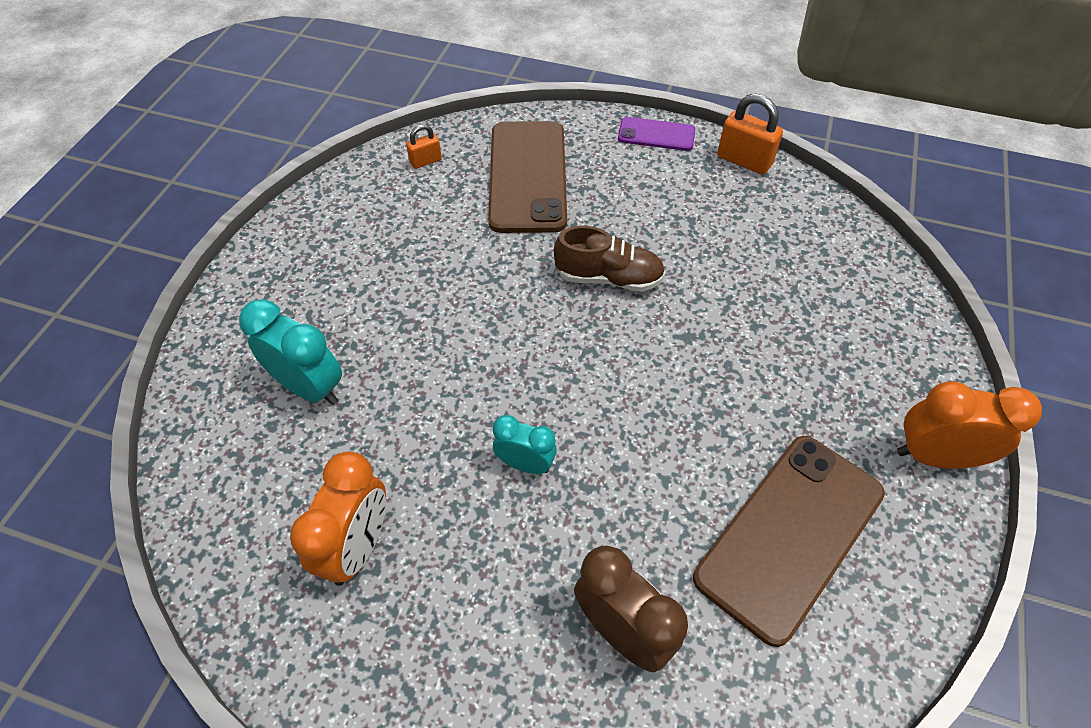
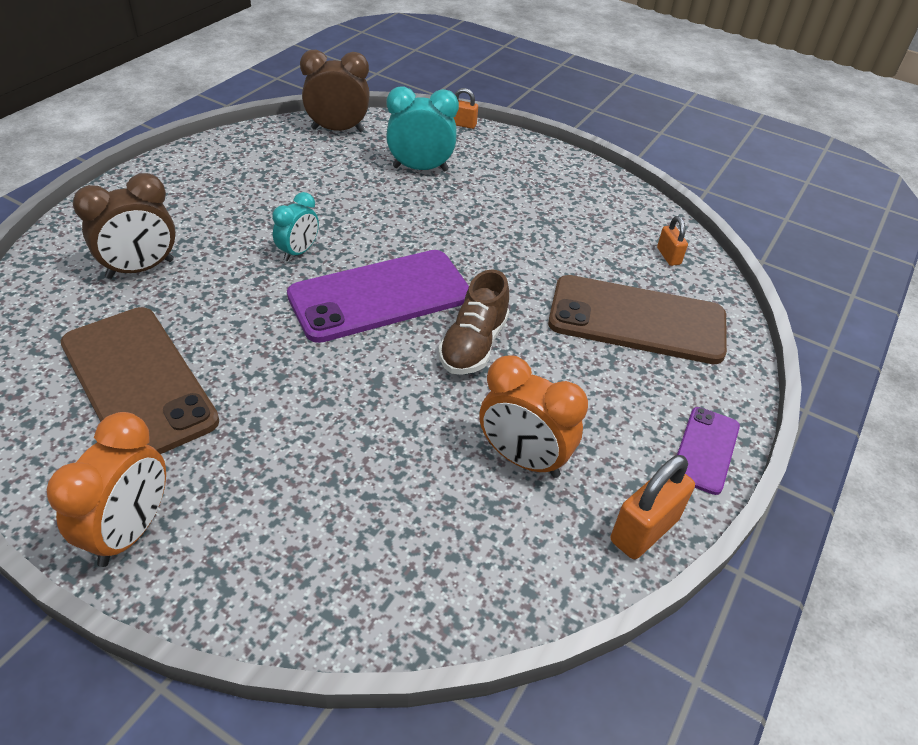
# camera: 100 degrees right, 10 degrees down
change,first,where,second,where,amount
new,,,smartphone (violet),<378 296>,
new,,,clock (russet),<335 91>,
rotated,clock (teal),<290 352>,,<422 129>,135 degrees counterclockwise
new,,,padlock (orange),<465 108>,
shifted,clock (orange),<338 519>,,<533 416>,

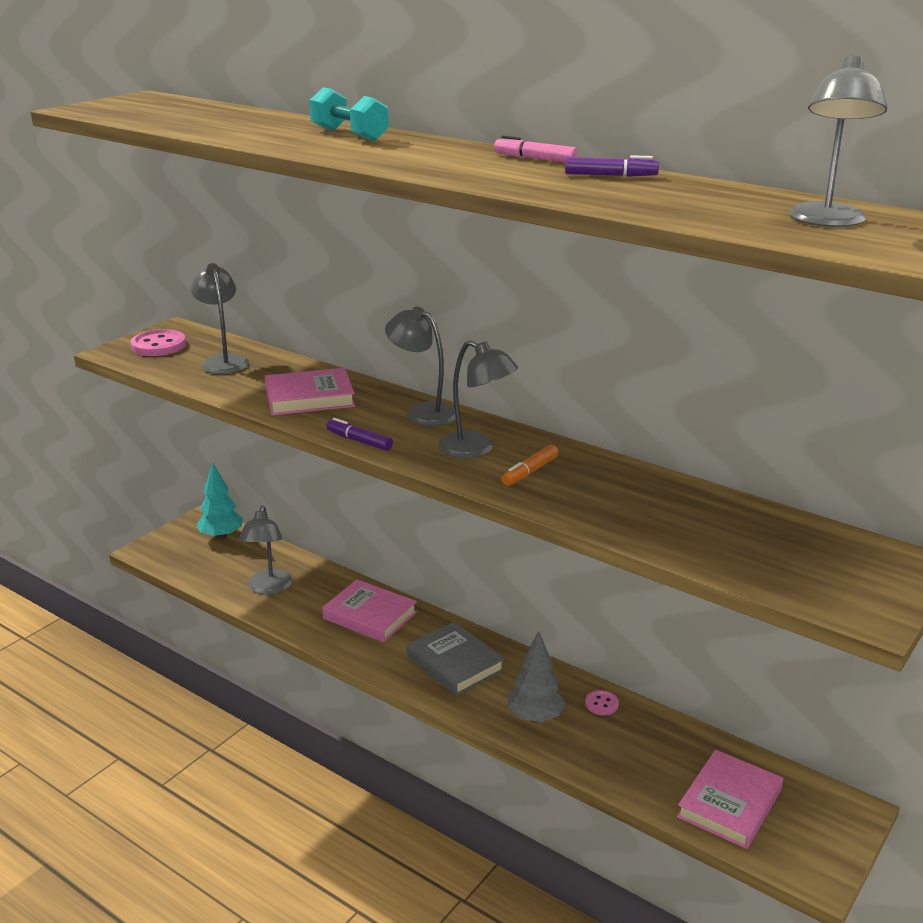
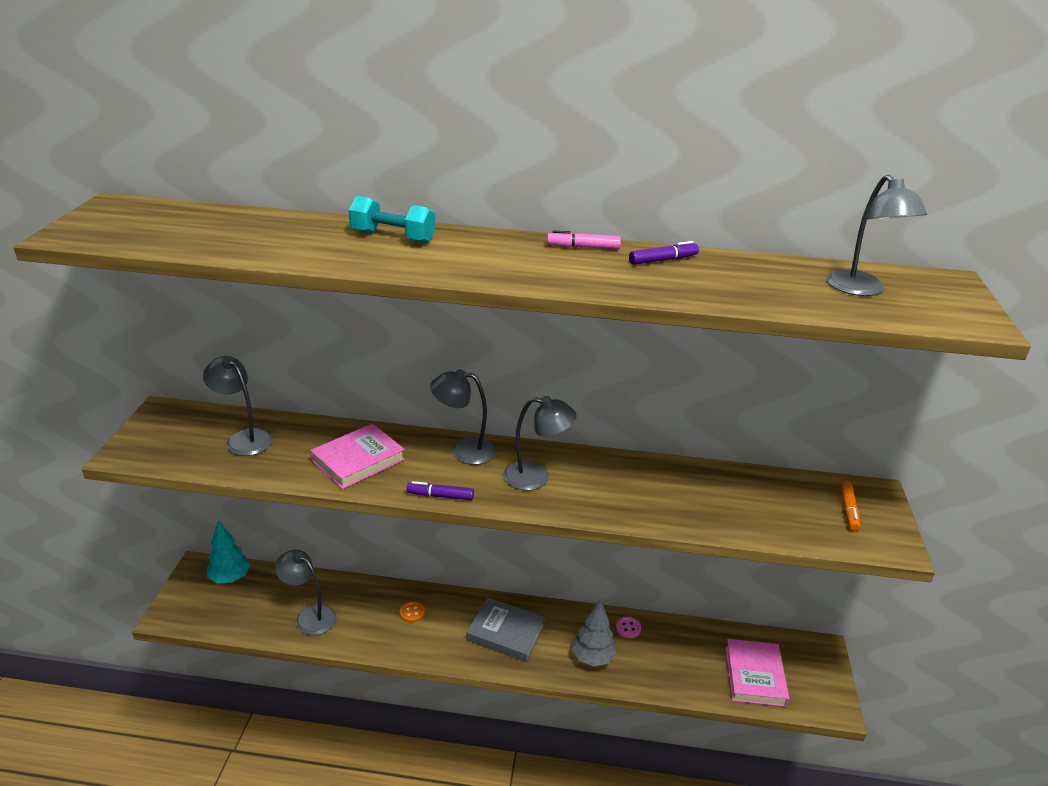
# camera: 30 degrees left, 5 degrees up
change,first,where,second,where,amount
rotated,desk lamp (ash-grey),<265 550>,,<306 592>,150 degrees clockwise
swapped,hardcover (rosy),<369 610>,sewing button (orange),<412 612>,
shifted,marker (orange),<530 465>,,<850 506>,
gone,sewing button (rosy),<158 342>,,,

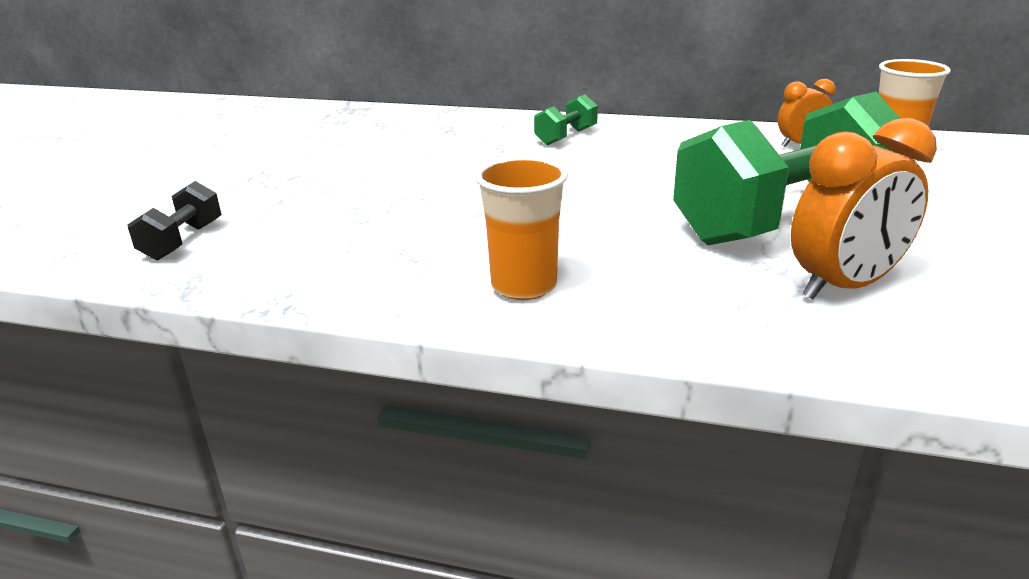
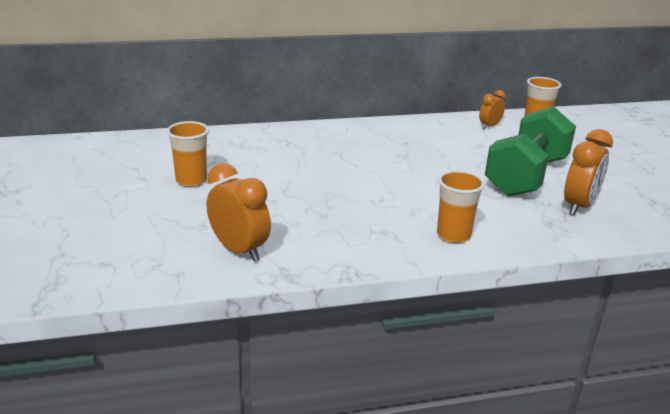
# camera: 30 degrees left, 0 degrees up
change,first,where,second,where,amount
new,,,tumbler (orange),<188 154>,
swapped,free weight (jet-black),<174 221>,clock (orange),<239 212>,
gone,free weight (leaf-green),<566 119>,,,

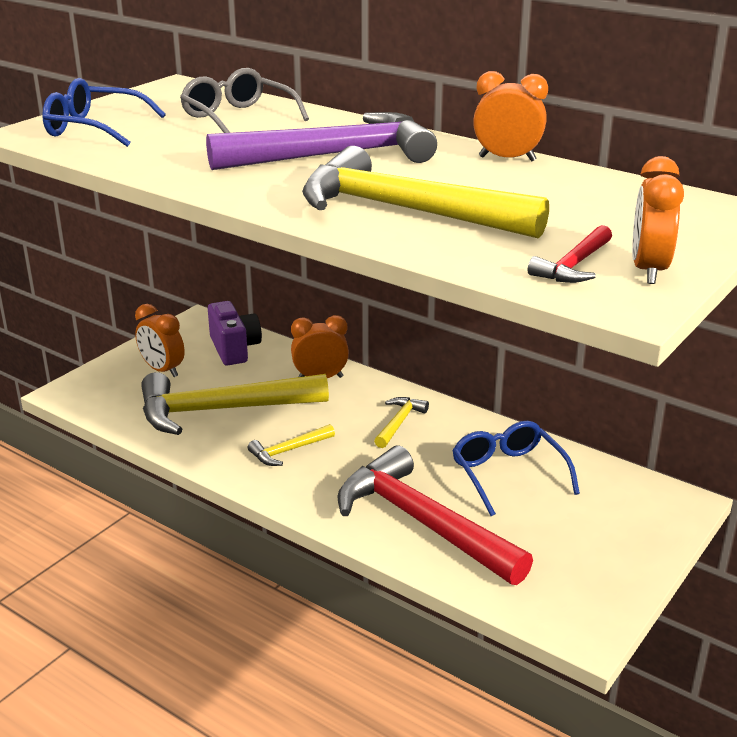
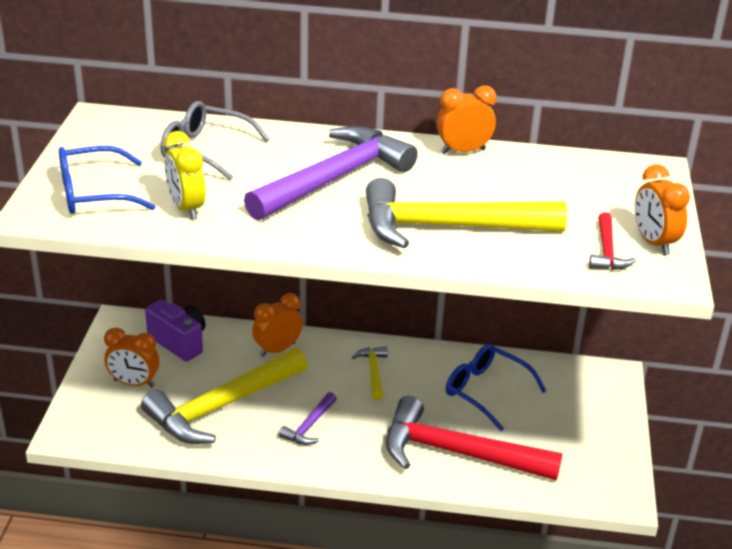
# camera: 30 degrees left, 5 degrees up
change,first,where,second,where,amount
new,,,clock (golden),<185 175>,
repainted,carpenter's hammer (golden),<291 445>,carpenter's hammer (violet),<308 418>,

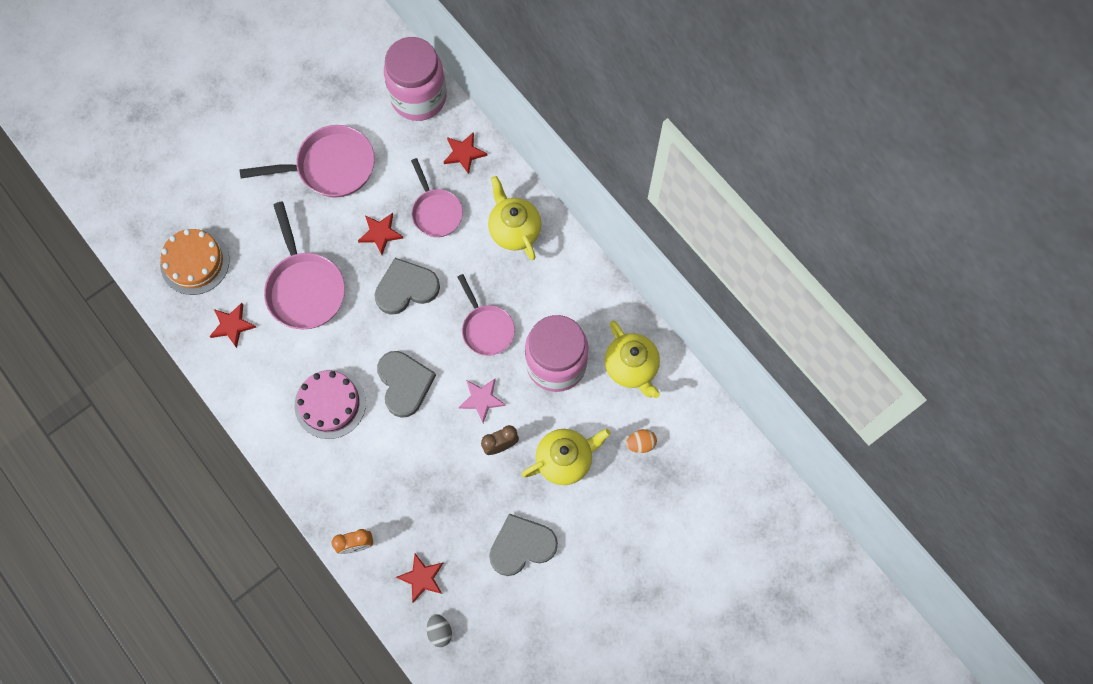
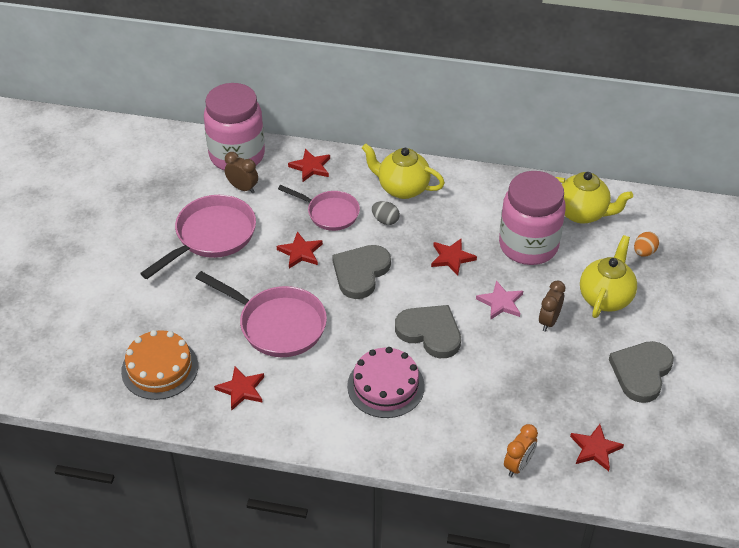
# camera: 40 degrees left, 25 degrees down
change,first,where,second,where,amount
new,,,clock (russet),<241 172>,
shifted,toy egg (ash-grey),<439 630>,,<386 213>,
swapped,skillet (rosy),<486 315>,five-pointed star (red),<454 257>,

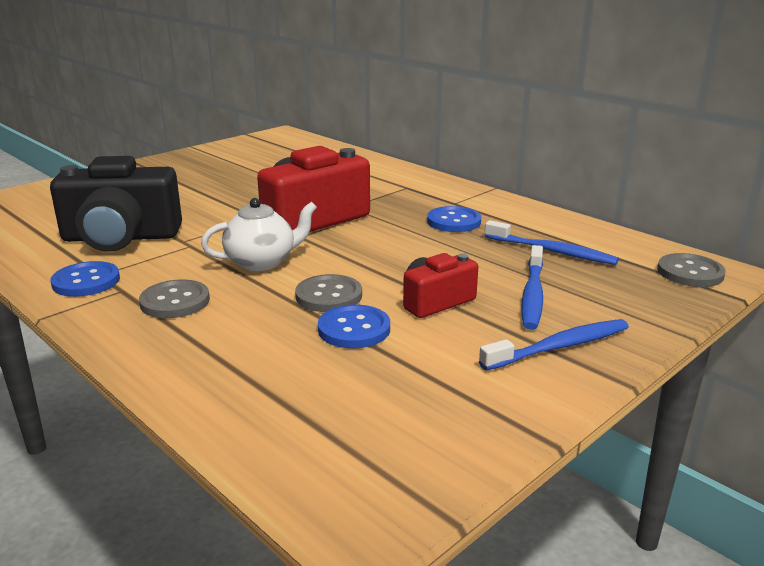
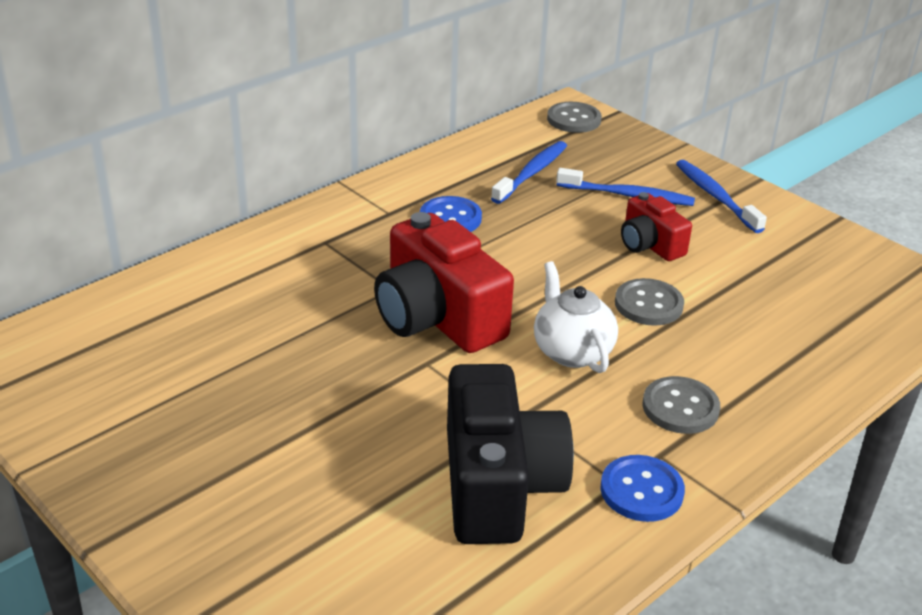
# camera: 90 degrees left, 10 degrees up
change,first,where,second,where,amount
gone,sewing button (cobalt),<354 326>,,,

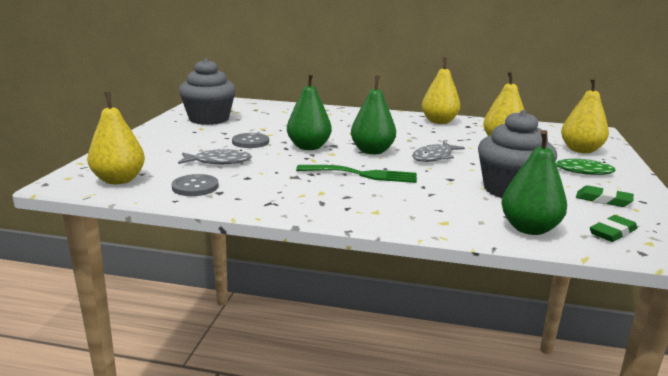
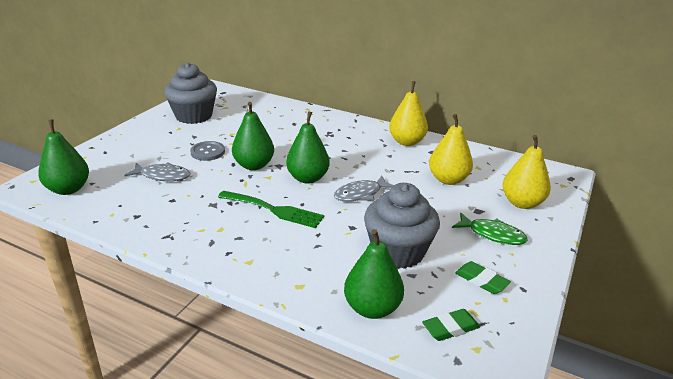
# camera: 15 degrees right, 10 degrees up
change,first,where,second,where,amount
repainted,toy pear (golden),<116 138>,toy pear (leaf-green),<63 157>,
gone,sewing button (ash-grey),<195 185>,,,

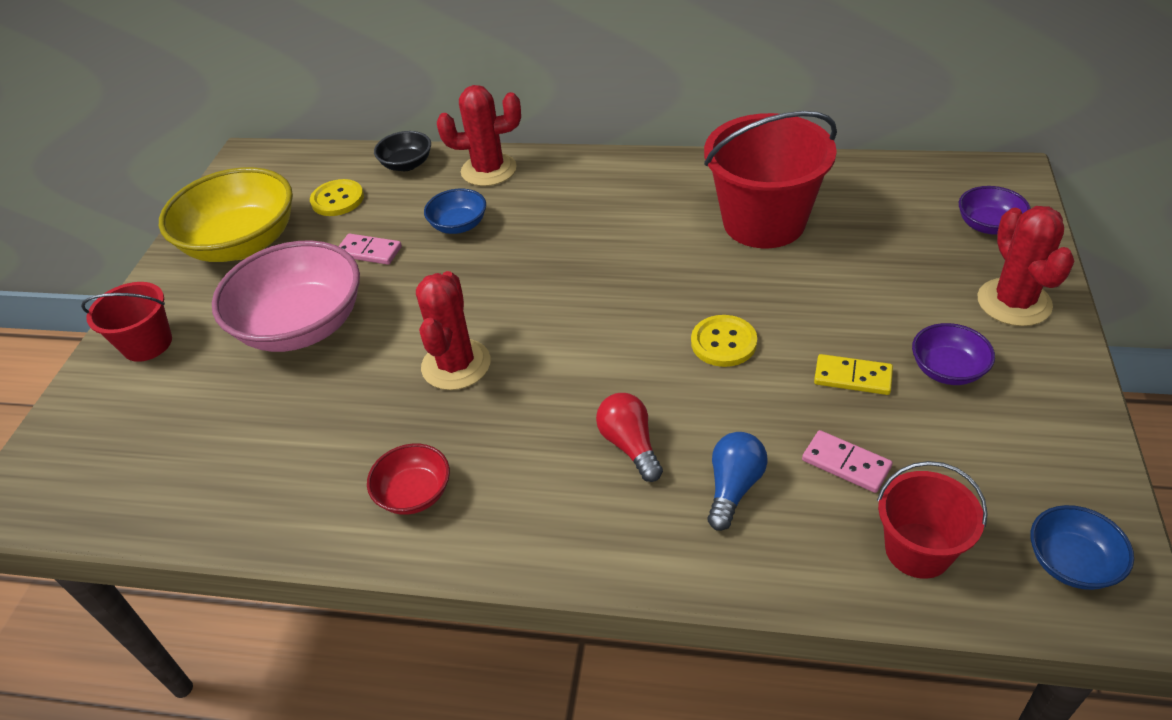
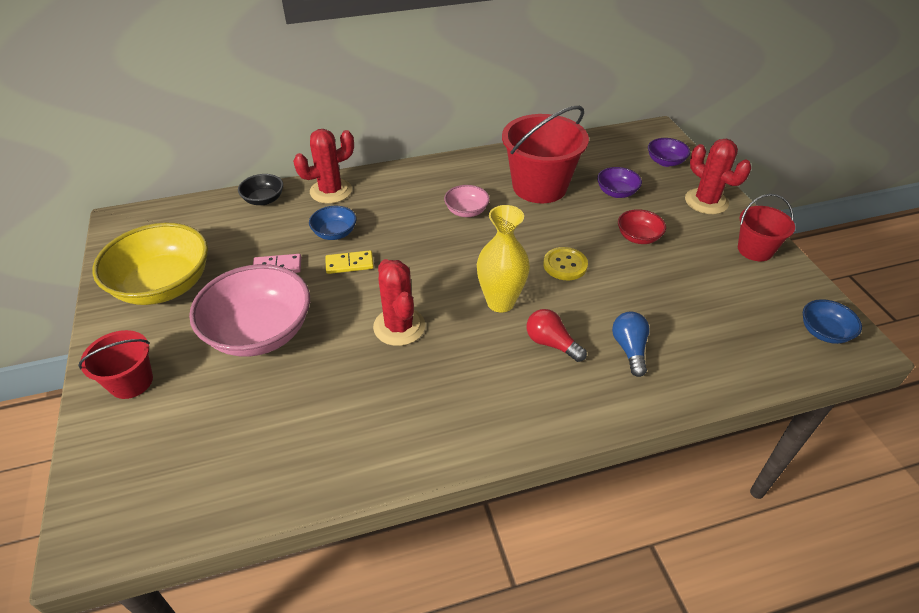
# camera: 30 degrees left, 0 degrees up
change,first,where,second,where,amount
shifted,domino (golden),<853 374>,,<349 262>,
new,,,bowl (rosy),<467 201>,
new,,,flower vase (golden),<503 259>,
shifted,bowl (violet),<953 354>,,<619 182>,
shifted,bowl (red),<408 479>,,<642 226>,
shifted,bucket (red),<932 520>,,<766 227>,
gone,sewing button (golden),<337 197>,,,
gone,domino (rosy),<847 461>,,,

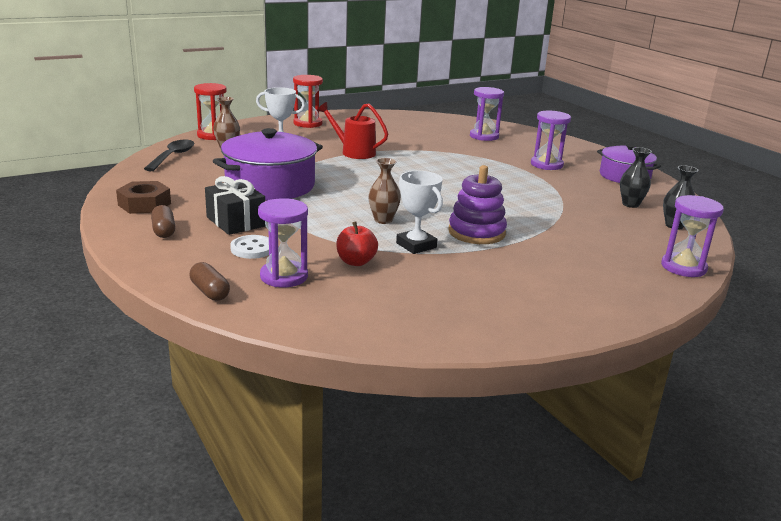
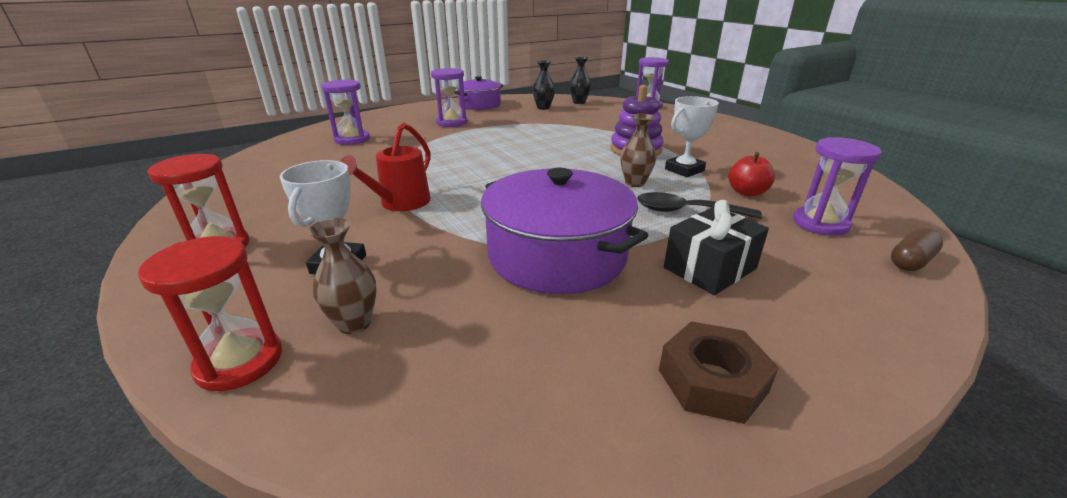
# camera: 90 degrees left, 5 degrees up
change,first,where,second,where,amount
shifted,spoon (jet-black),<169 155>,,<699 205>,
gone,capsule (russet),<163 221>,,,
gone,sewing button (pure white),<249 247>,,,

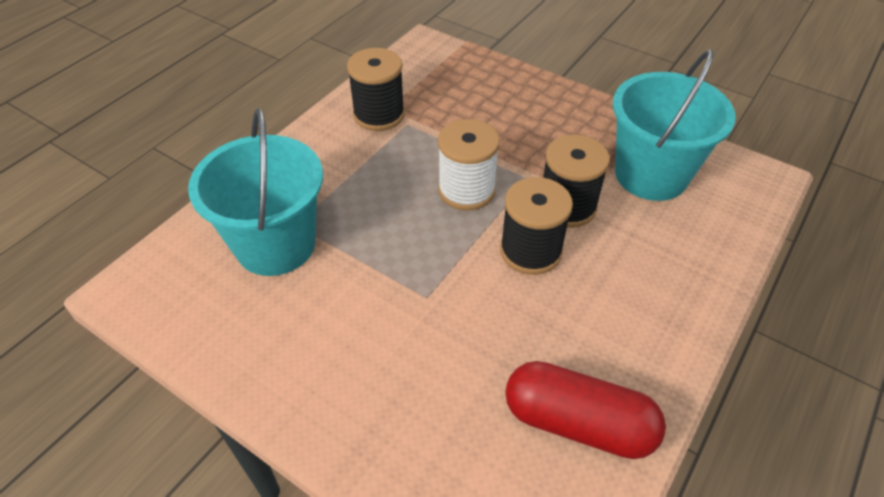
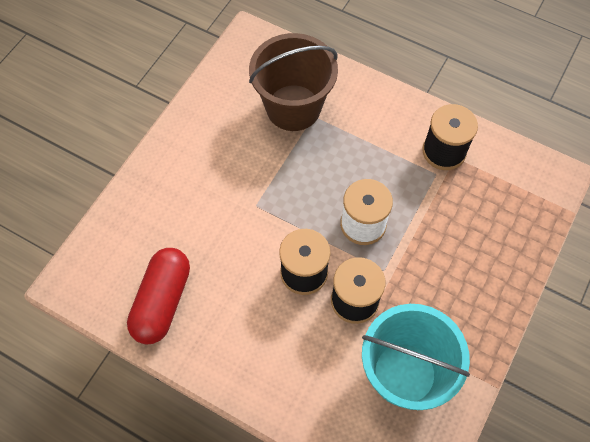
# camera: 85 degrees right, 15 degrees up
change,first,where,second,where,amount
repainted,bucket (teal),<255 192>,bucket (russet),<293 82>,

